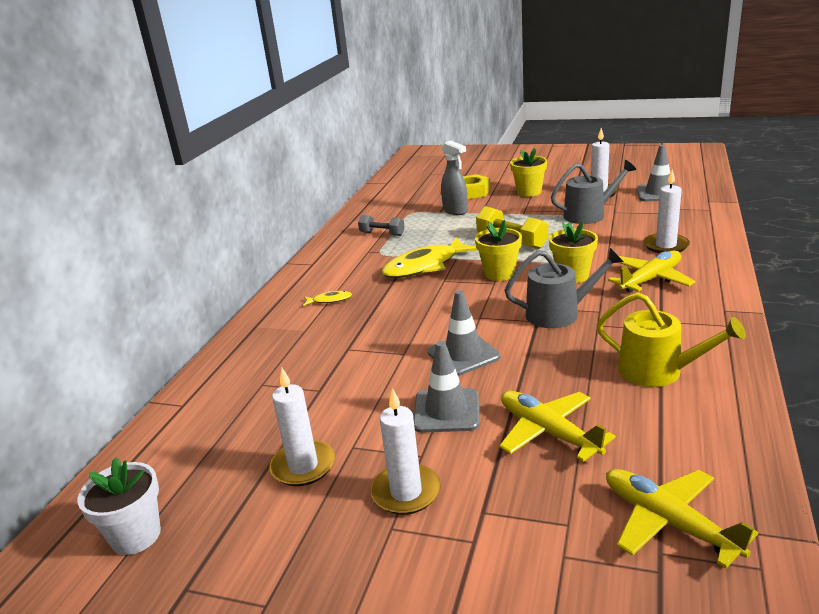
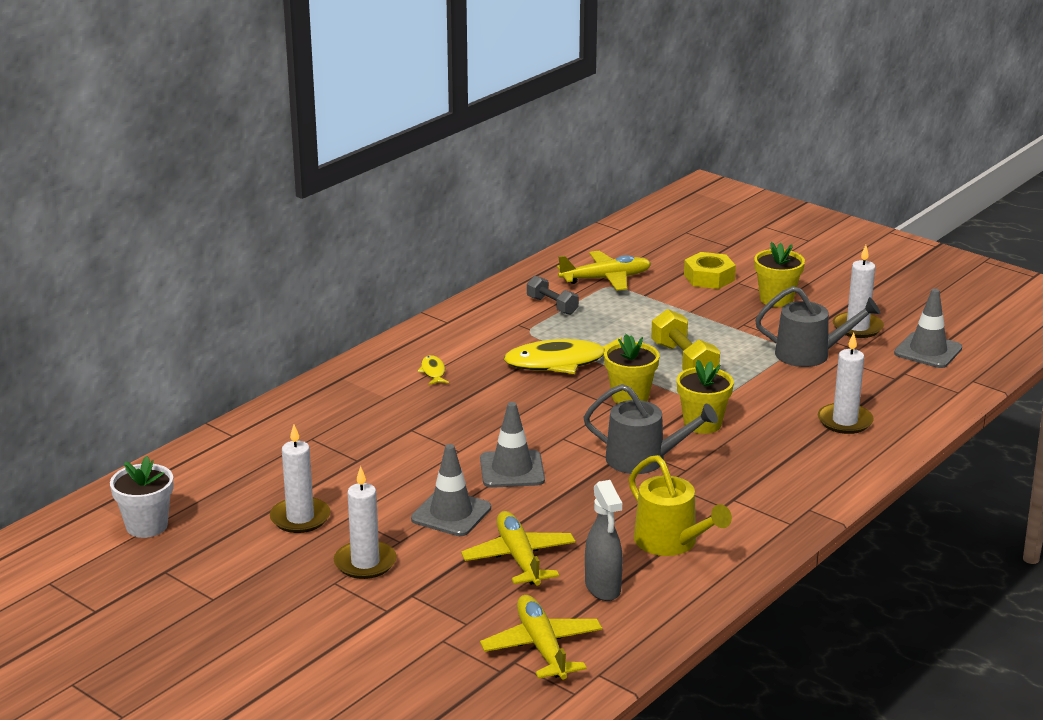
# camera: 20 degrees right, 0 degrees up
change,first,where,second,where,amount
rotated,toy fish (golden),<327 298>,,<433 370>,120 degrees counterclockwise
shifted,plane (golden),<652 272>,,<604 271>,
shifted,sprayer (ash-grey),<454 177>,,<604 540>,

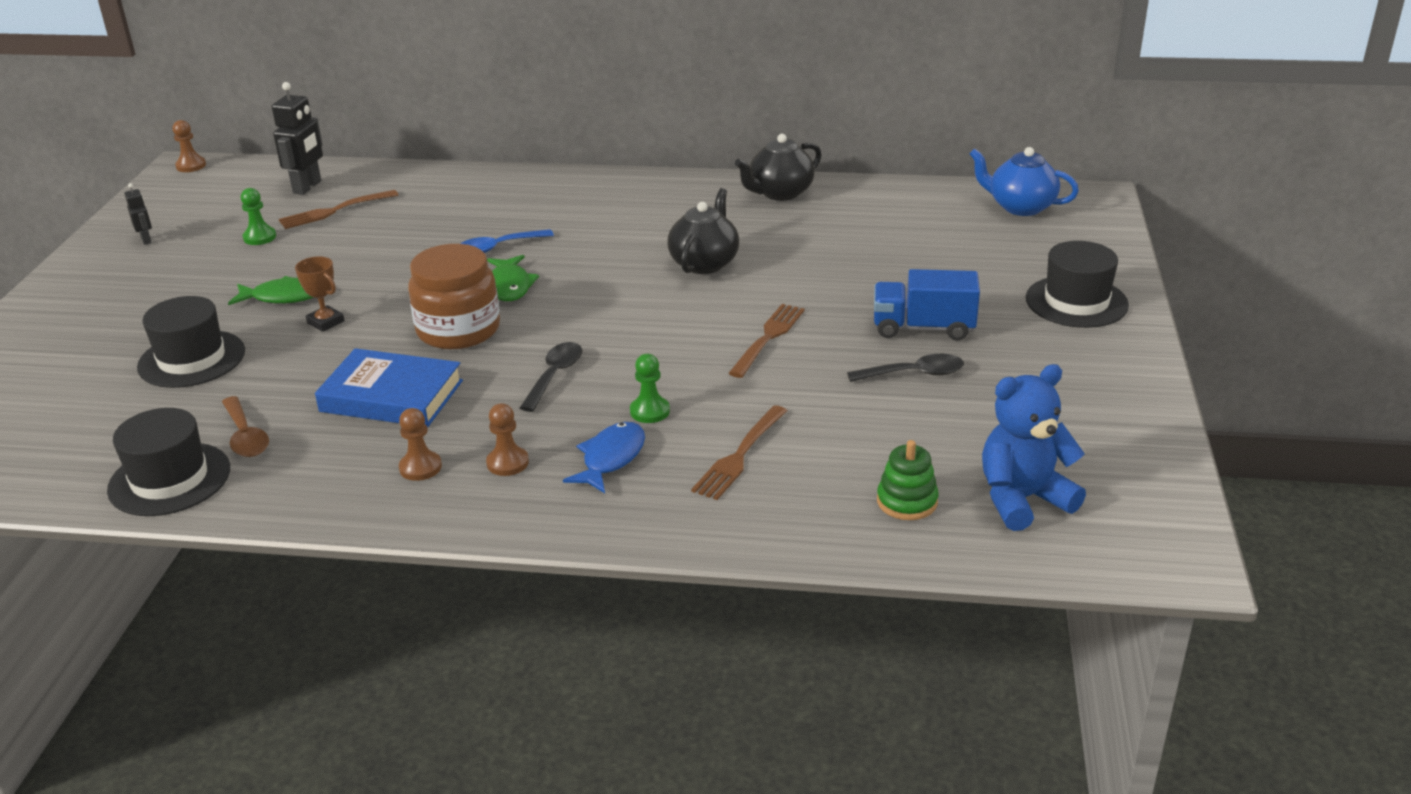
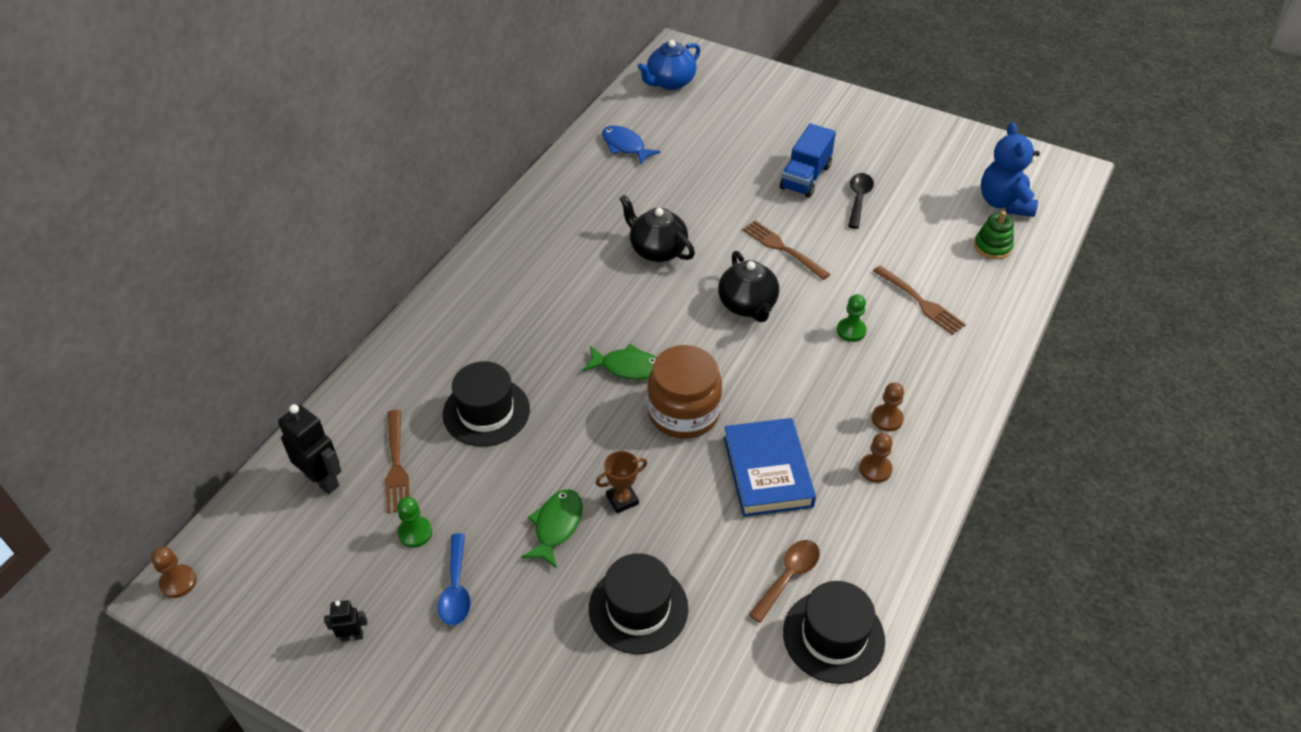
# camera: 70 degrees left, 15 degrees up
change,first,where,second,where,amount
shifted,spoon (cobalt),<507 241>,,<454 579>,
shifted,top hat (jet-black),<1077 284>,,<486 404>,
shifted,toy fish (cobalt),<604 457>,,<631 145>,
shifted,tea pot (jet-black),<778 167>,,<748 286>,
rotated,hardcover (cobalt),<389 387>,,<770 467>,45 degrees counterclockwise
rotated,spoon (russet),<245 426>,,<784 581>,45 degrees counterclockwise
gone,spoon (jet-black),<551 377>,,,

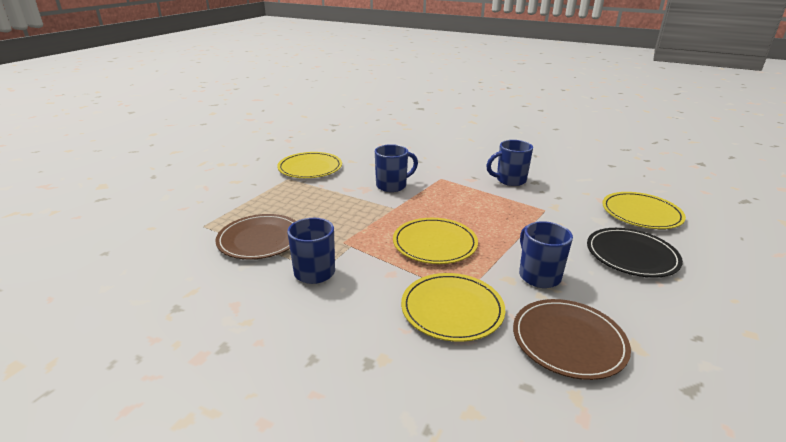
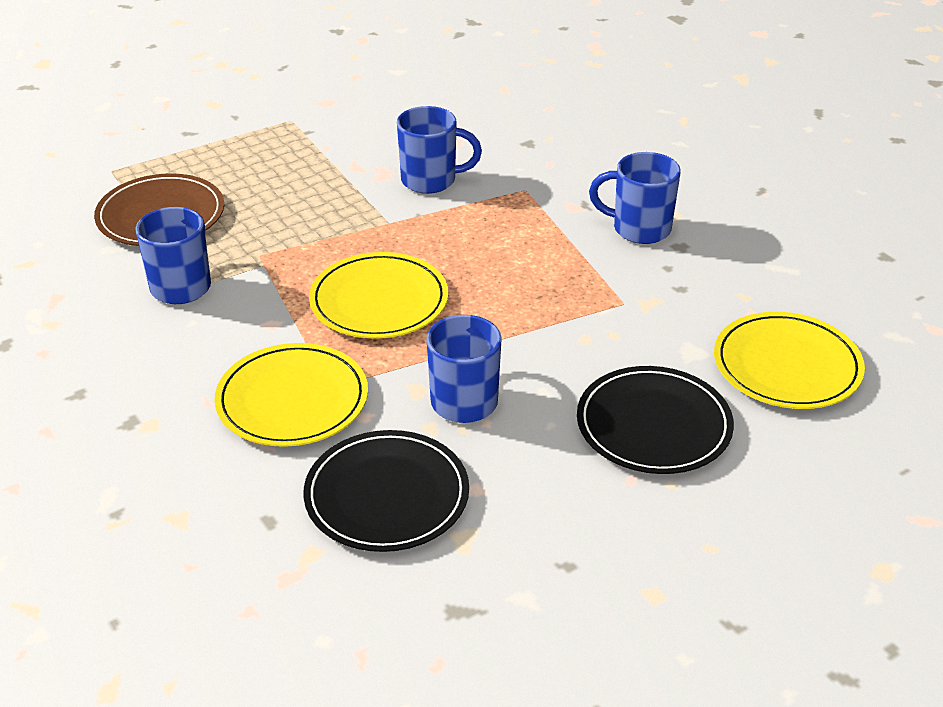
# camera: 30 degrees right, 10 degrees up
change,first,where,second,where,amount
repainted,plate (russet),<572 339>,plate (jet-black),<386 491>,
gone,plate (golden),<309 165>,,,

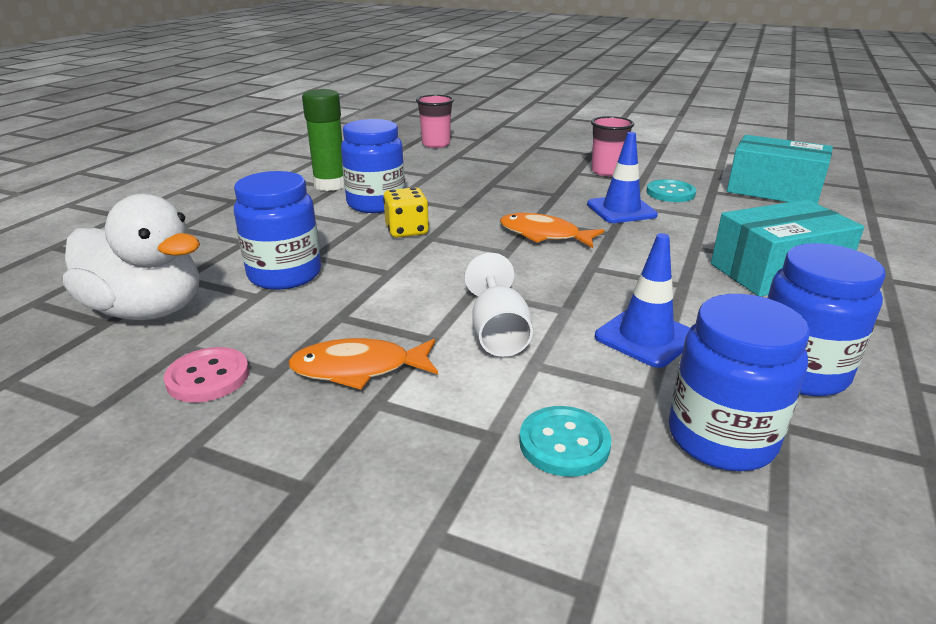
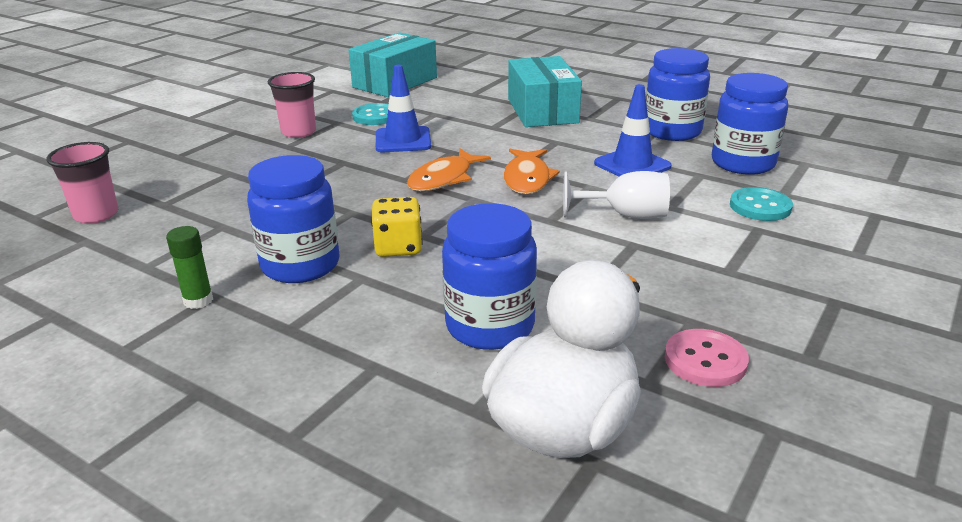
# camera: 80 degrees left, 0 degrees up
change,first,where,second,where,amount
scaled,glue (leaf-green),<323 140>,,<189 267>,x0.56
shifted,toy fish (orange),<363 364>,,<532 171>,

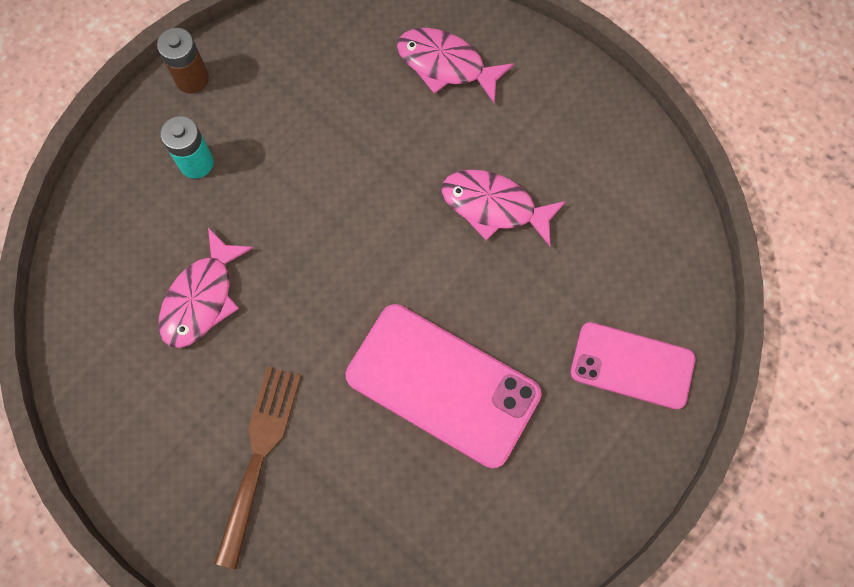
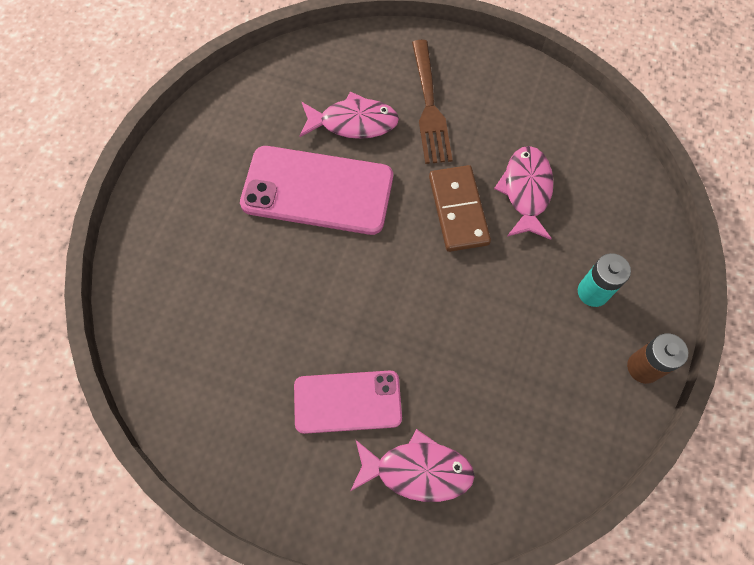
# camera: 160 degrees right, 5 degrees down
change,first,where,second,where,amount
shifted,smartphone (rosy),<632 366>,,<348 402>,
shifted,toy fish (rosy),<504 208>,,<349 115>,
new,,,domino (russet),<460 208>,

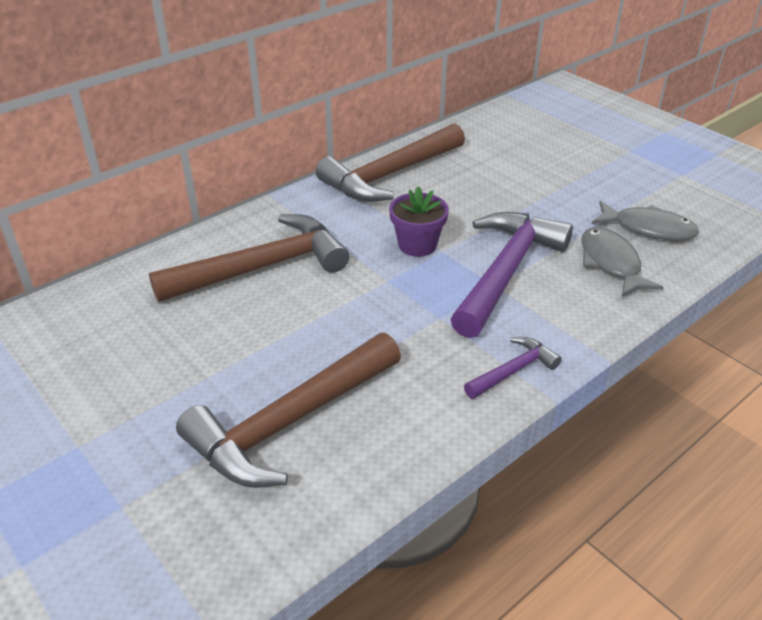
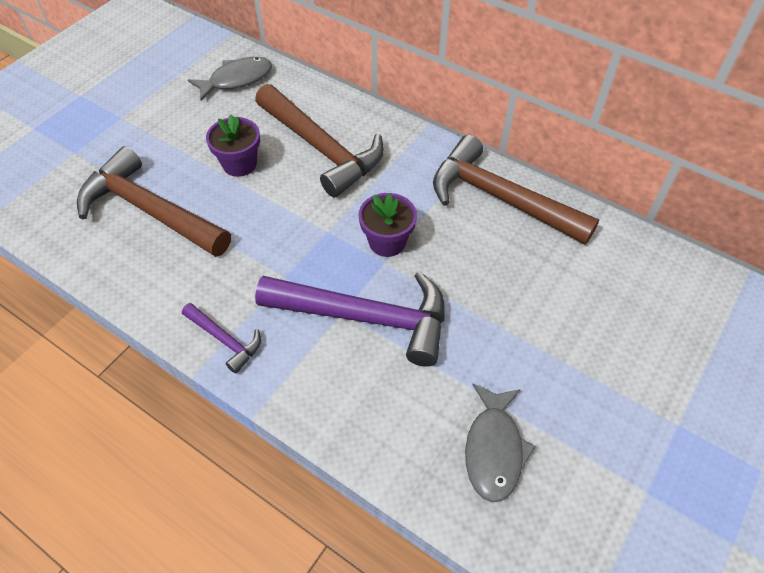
# camera: 75 degrees right, 15 degrees up
change,first,where,second,where,amount
shifted,toy fish (ash-grey),<622 262>,,<230 79>,
new,,,plant pot (violet),<233 145>,

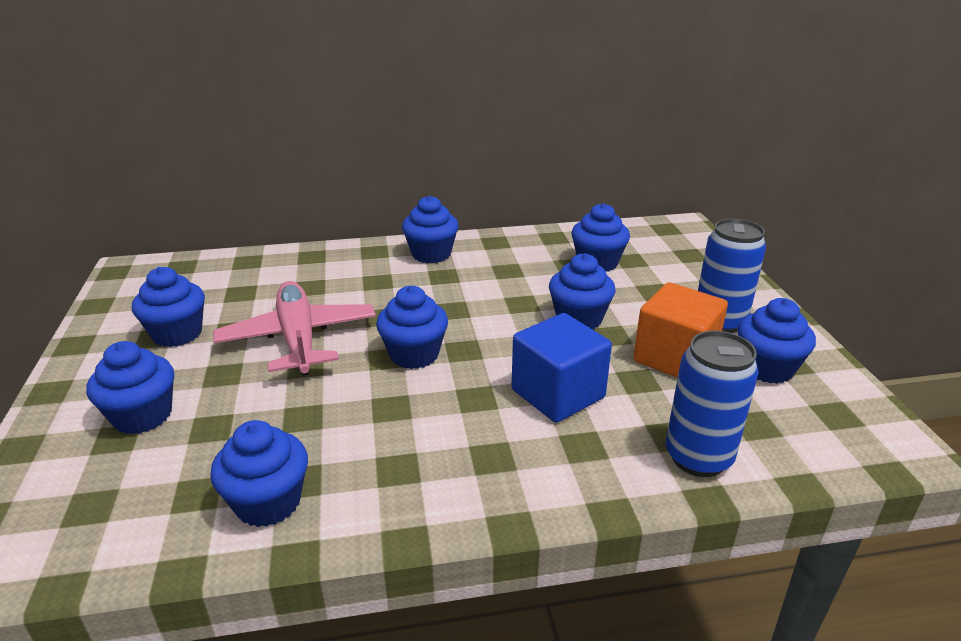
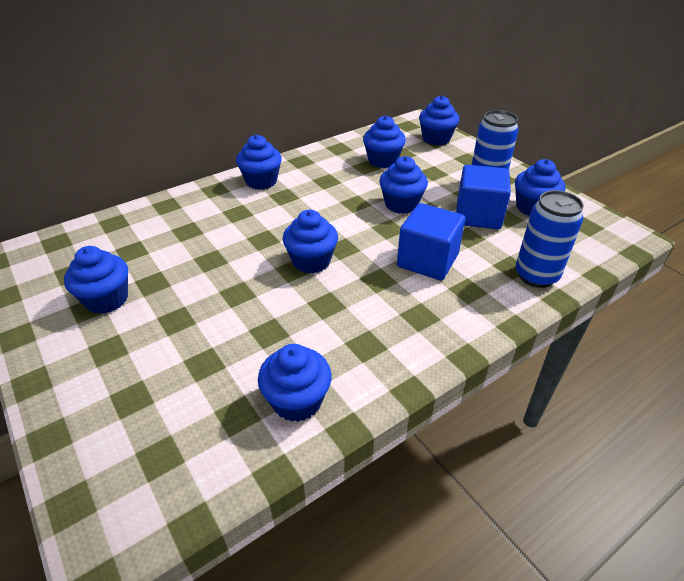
# camera: 25 degrees left, 10 degrees up
change,first,where,second,where,amount
shifted,cupcake (cobalt),<130 388>,,<439 121>,
repainted,cube (orange),<680 330>,cube (cobalt),<483 197>,
gone,plane (rosy),<294 328>,,,

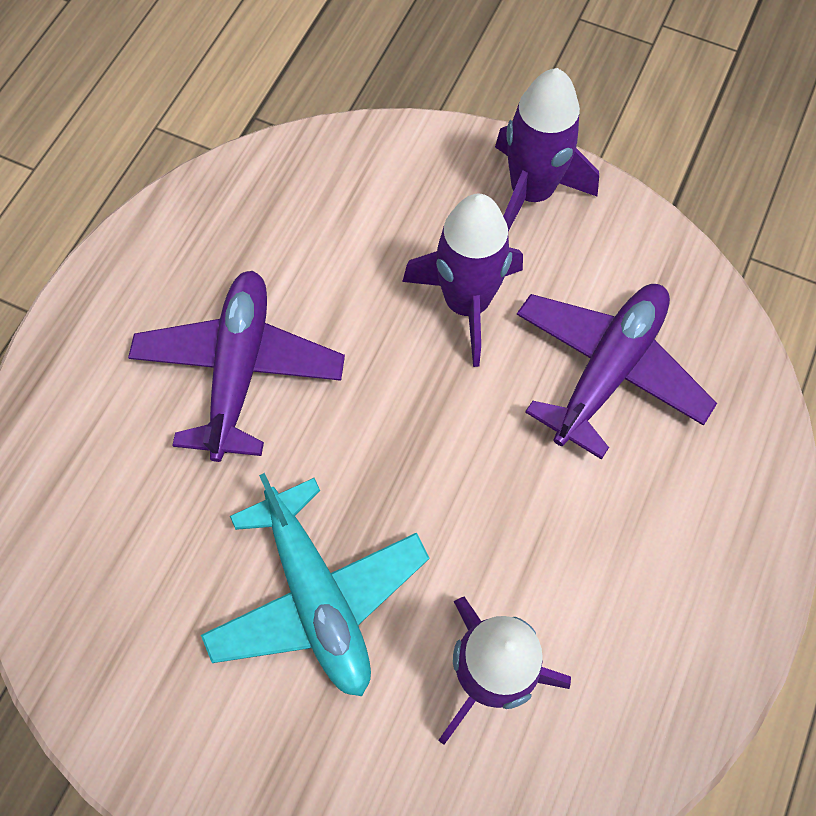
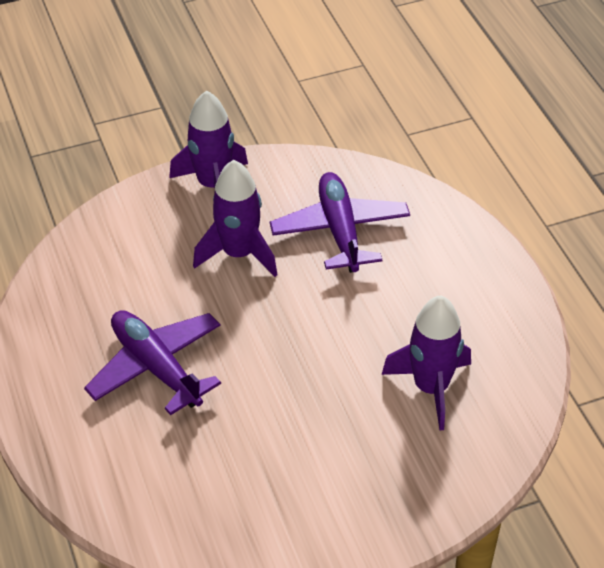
# camera: 45 degrees left, 20 degrees down
change,first,where,second,where,amount
gone,plane (teal),<315 584>,,,

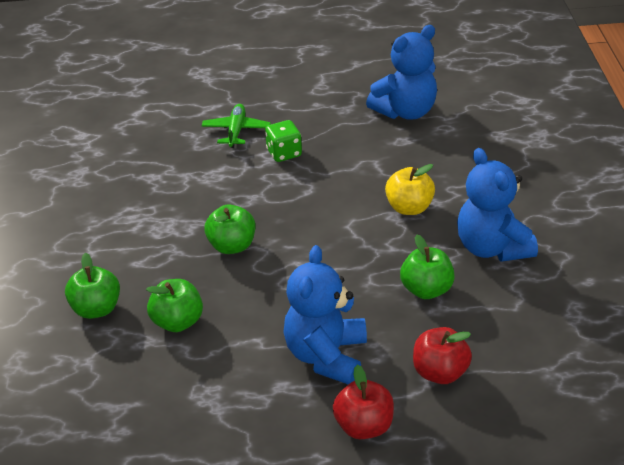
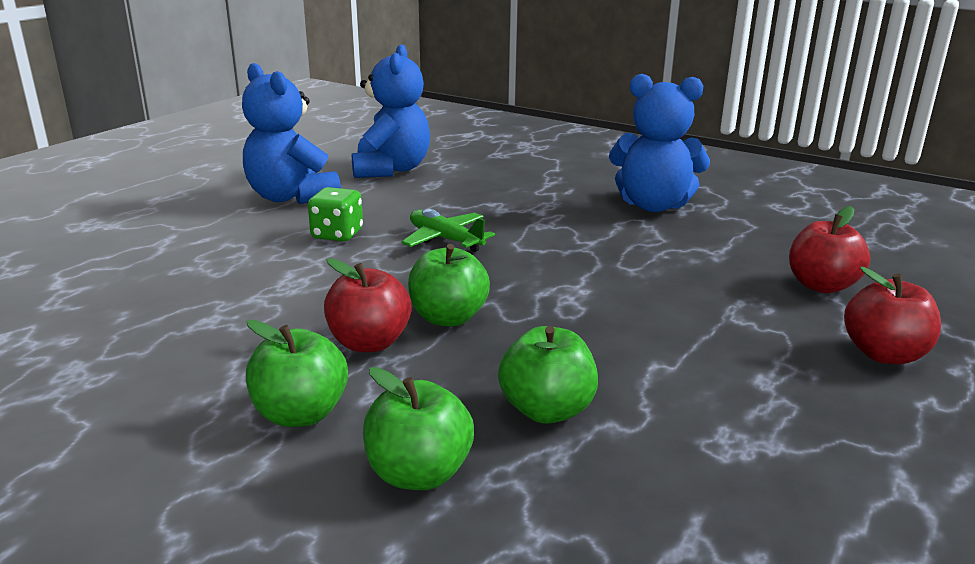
# camera: 55 degrees left, 15 degrees down
change,first,where,second,where,amount
shifted,teddy bear (cobalt),<325 314>,,<291 133>,
shifted,toy apple (leaf-green),<427 267>,,<297 373>,
new,,,toy apple (red),<368 305>,
shifted,plane (leaf-green),<236 126>,,<448 230>,
gone,toy apple (golden),<410 189>,,,

